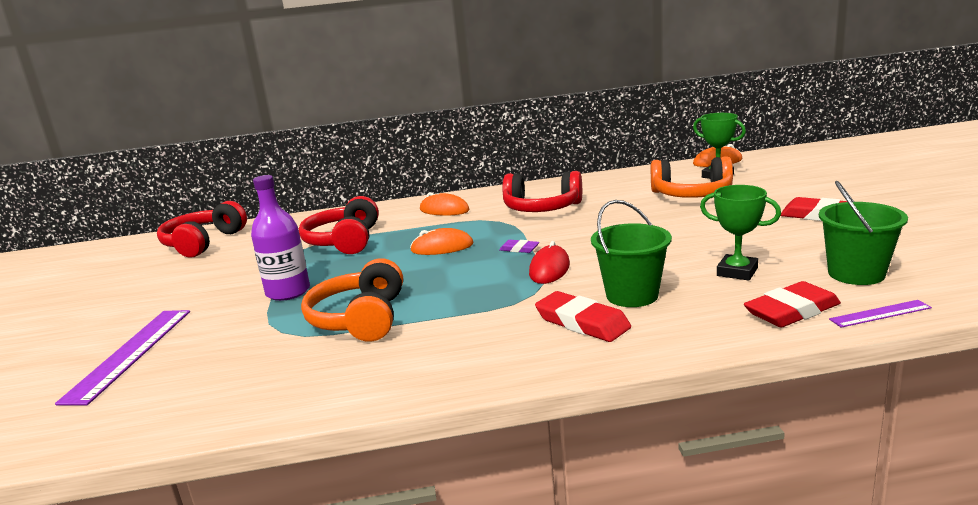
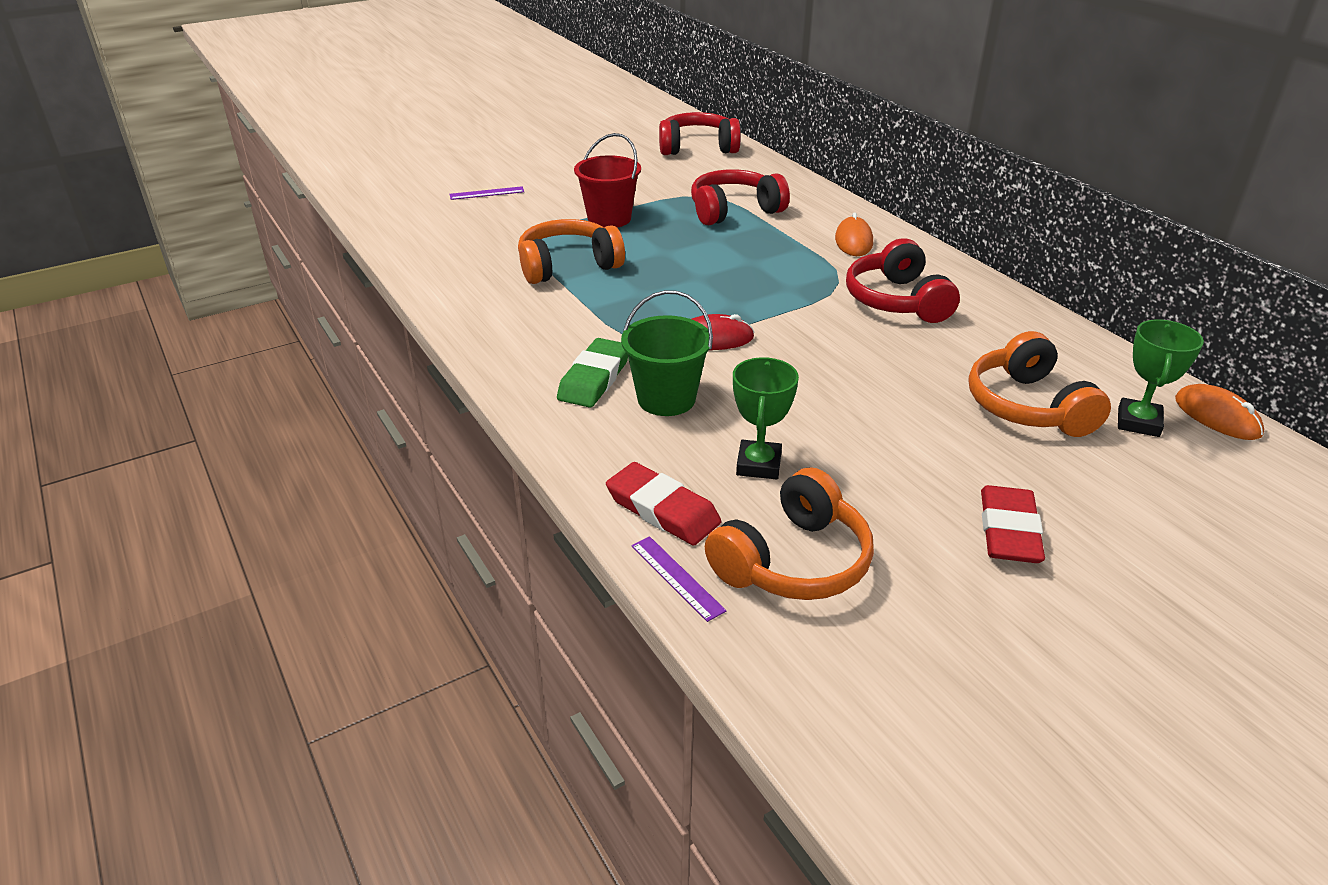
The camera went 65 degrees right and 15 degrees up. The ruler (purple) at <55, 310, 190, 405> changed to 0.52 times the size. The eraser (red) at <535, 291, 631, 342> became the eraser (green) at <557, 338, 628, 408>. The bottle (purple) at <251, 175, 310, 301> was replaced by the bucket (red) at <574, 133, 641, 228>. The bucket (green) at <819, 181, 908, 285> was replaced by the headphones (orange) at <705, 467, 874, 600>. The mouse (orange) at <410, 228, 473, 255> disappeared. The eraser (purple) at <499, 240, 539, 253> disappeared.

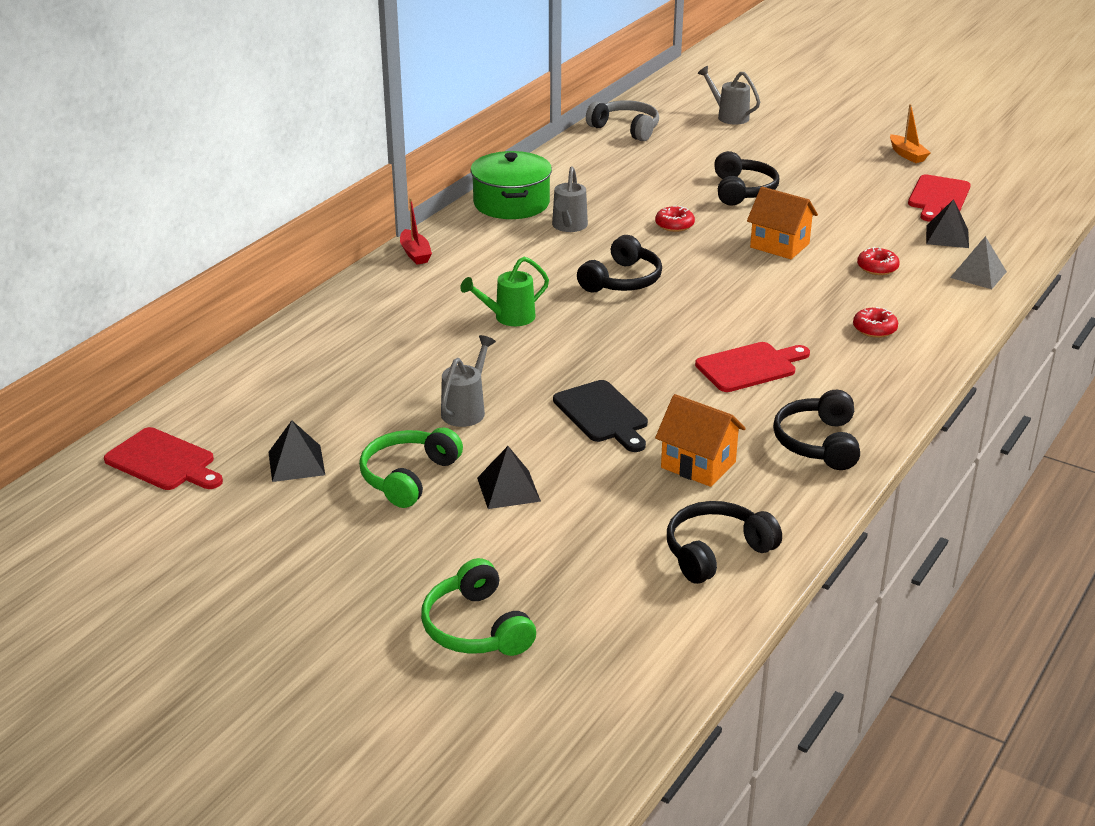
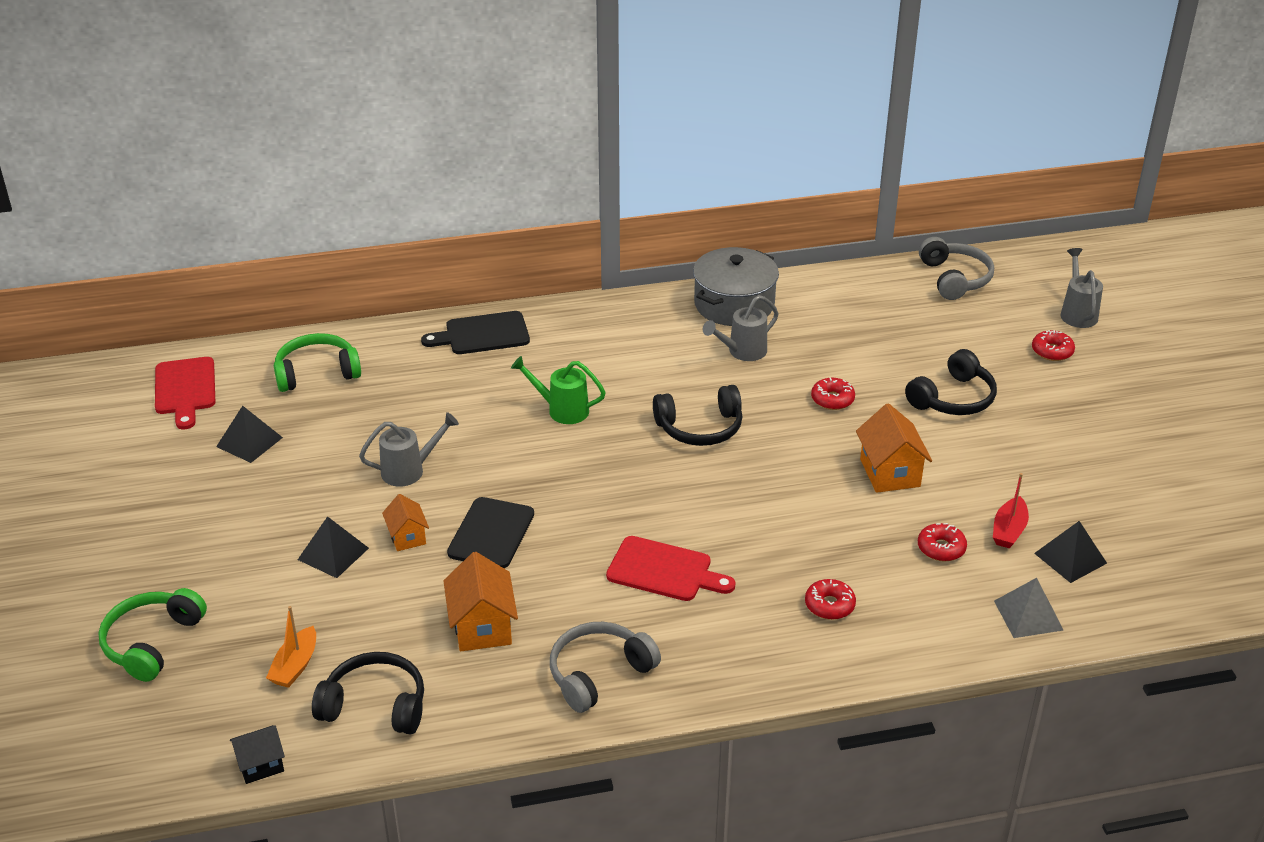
The camera went 45 degrees right and 5 degrees up. The house (black) at <230, 725, 285, 784> appeared. The boat (orange) moved from <890, 104, 931, 163> to <266, 606, 316, 688>. The headphones (green) moved from <359, 427, 463, 508> to <274, 333, 361, 392>. The house (orange) at <382, 494, 429, 551> appeared. The cutting board (black) at <421, 311, 530, 354> appeared. The headphones (black) at <773, 390, 860, 470> became the headphones (grey) at <550, 622, 661, 713>. The pot (green) at <470, 151, 552, 219> became the pot (grey) at <693, 247, 779, 326>. The boat (red) moved from <400, 198, 432, 265> to <993, 473, 1029, 548>. The donut (red) at <1032, 330, 1075, 361> appeared. The cutting board (red) at <908, 174, 971, 222> disappeared.

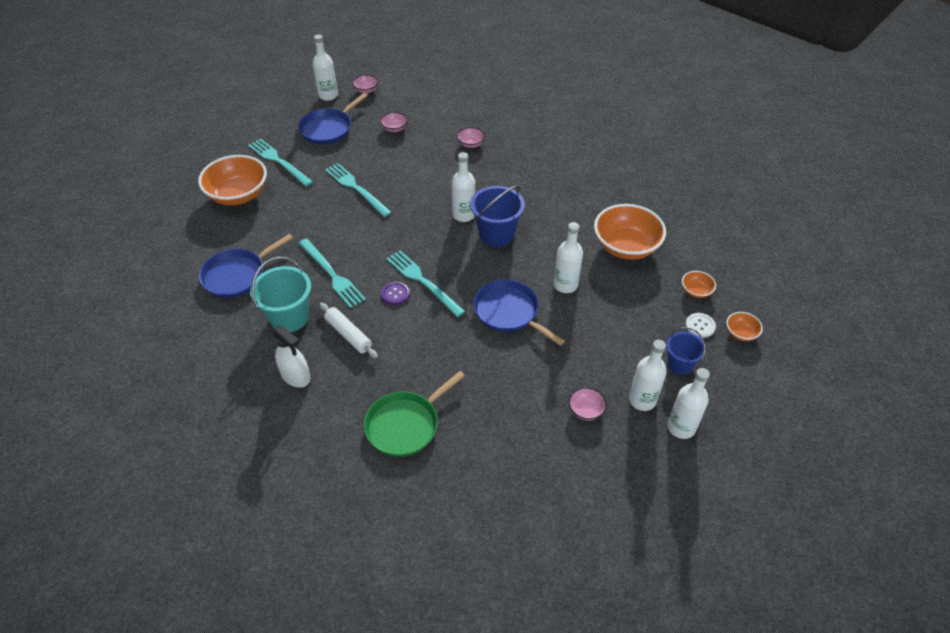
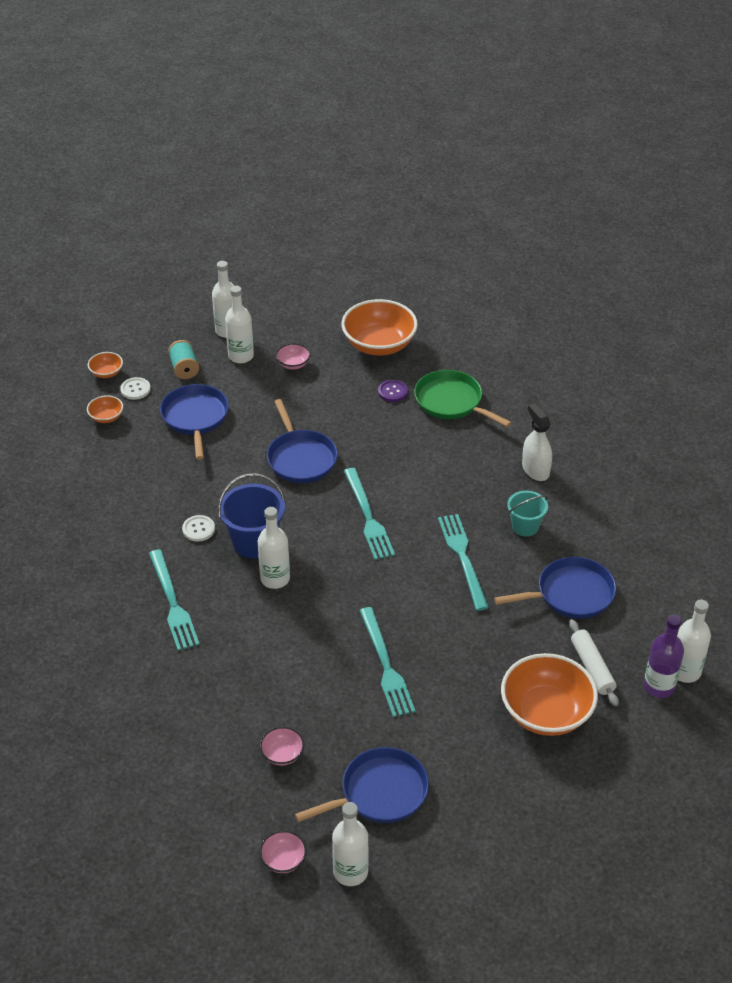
The camera went 155 degrees left and 5 degrees down. The fork (turquoise) moved from <248, 138, 313, 187> to <149, 549, 200, 651>. The pan (blue) at <160, 384, 229, 460> appeared. The bucket (blue) at <667, 327, 706, 375> was replaced by the spool (turquoise) at <168, 340, 199, 379>. The button (white) at <182, 515, 215, 542> appeared. The bowl (orange) moved from <594, 204, 666, 260> to <342, 299, 418, 355>. The button (purple) moved from <381, 282, 410, 305> to <378, 380, 408, 402>. The pan (green) at <364, 371, 465, 457> turned 120 degrees counterclockwise. The bucket (turquoise) at <250, 257, 311, 332> changed to 0.62 times the size. The rolling pin (white) moved from <319, 303, 378, 359> to <569, 619, 619, 706>. The bottle (purple) at <644, 615, 684, 698> appeared. The bottle (white) moved from <554, 222, 583, 293> to <677, 600, 711, 683>. The bowl (pink) at <457, 127, 485, 148> disappeared.

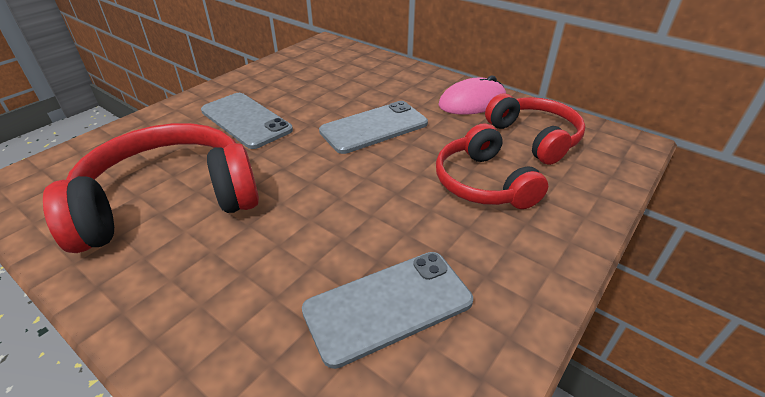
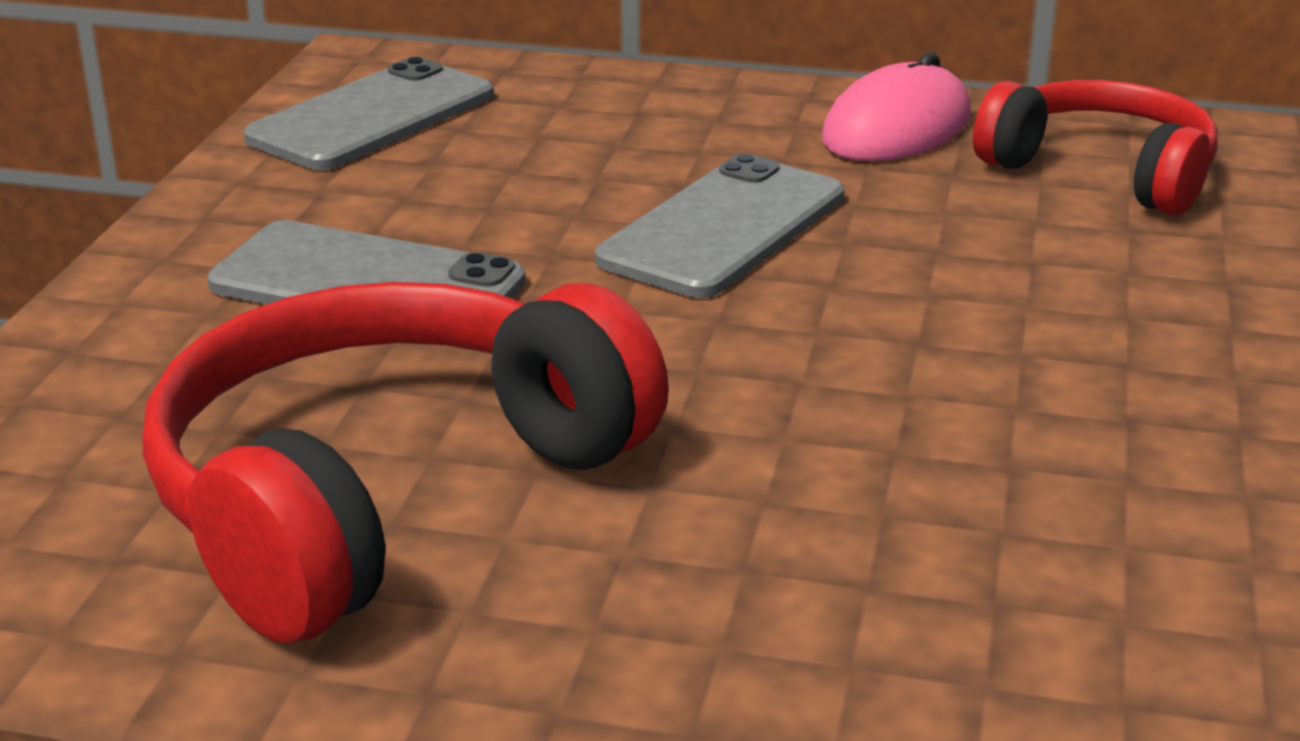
The camera went 25 degrees left and 10 degrees down. The phone (grey) moved from <302, 252, 473, 369> to <243, 57, 493, 170>. The headphones (red) at <436, 123, 548, 209> disappeared.

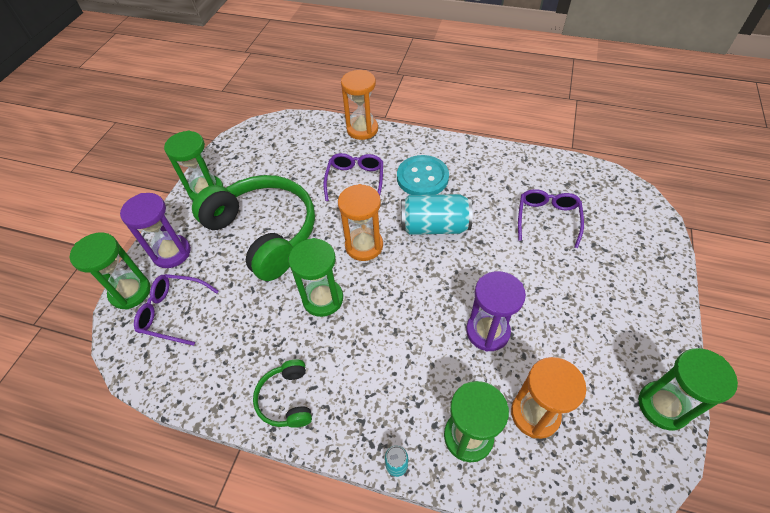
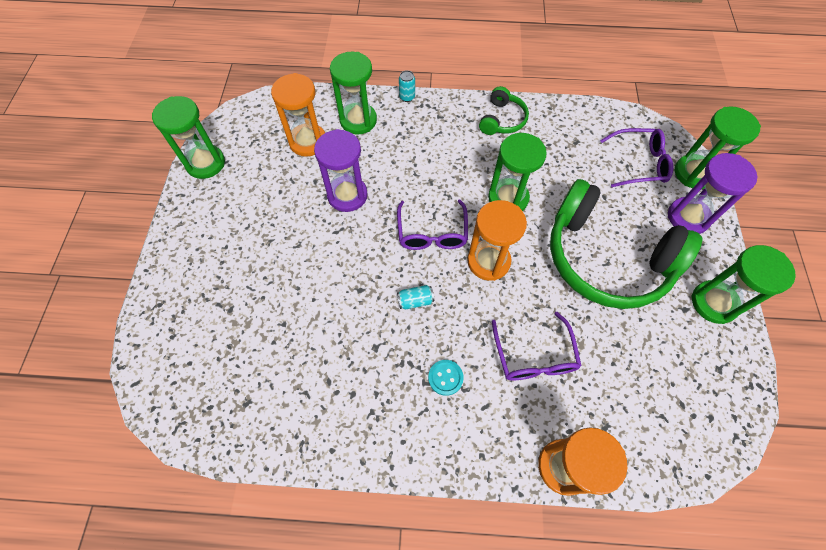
The camera went 165 degrees right and 10 degrees up. The glasses (purple) moved from <518, 189, 584, 248> to <397, 200, 468, 250>. The can (turquoise) at <401, 194, 473, 235> changed to 0.43 times the size. The button (turquoise) at <397, 155, 449, 195> changed to 0.49 times the size. The headphones (green) at <253, 359, 312, 428> turned 45 degrees clockwise.

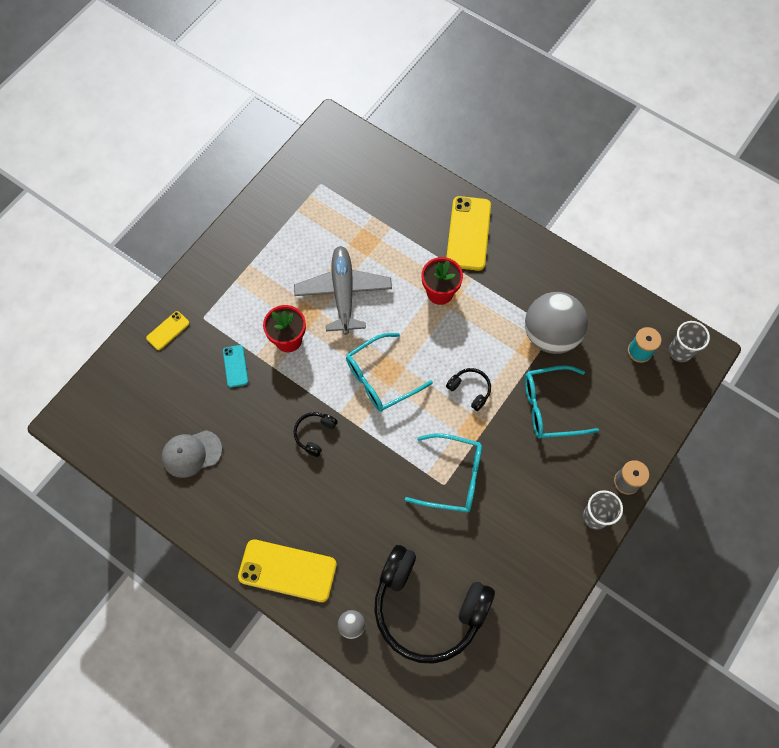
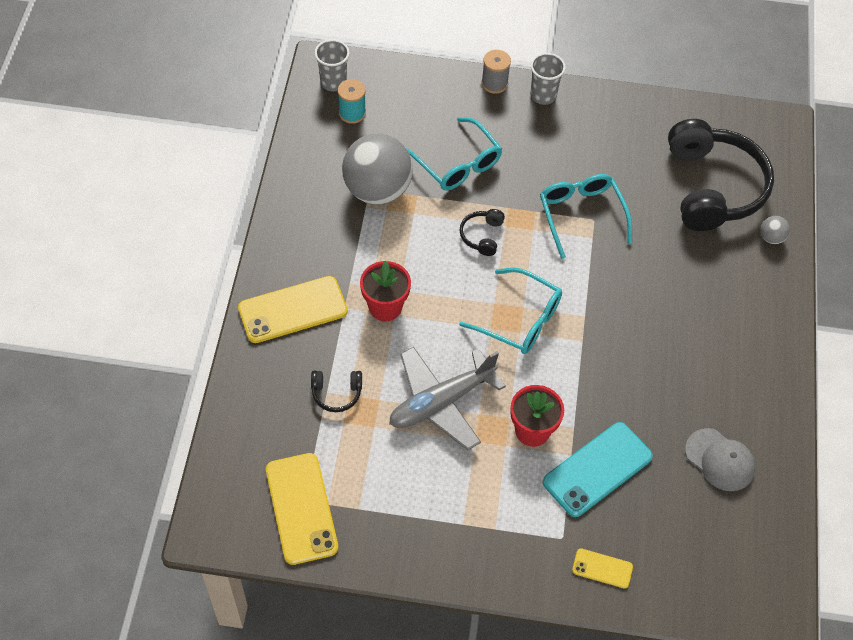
The camera went 120 degrees left and 10 degrees down. The phone (yellow) moved from <238, 539, 337, 602> to <266, 453, 338, 565>. The headphones (black) moved from <294, 412, 338, 457> to <311, 371, 362, 412>. The phone (turquoise) at <223, 345, 248, 388> changed to 1.98 times the size.

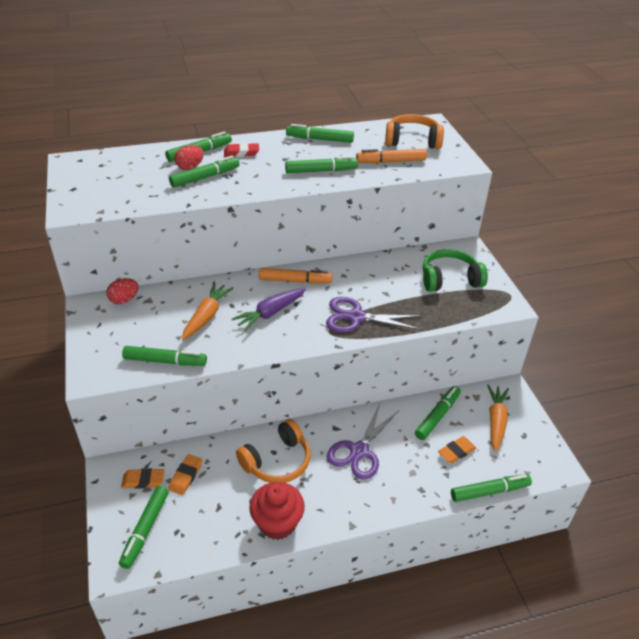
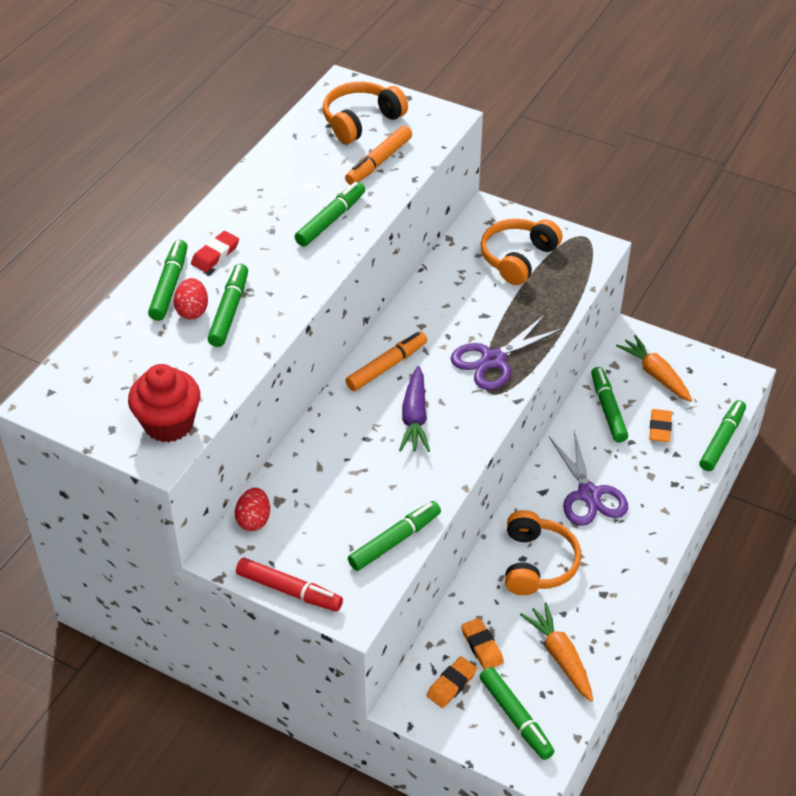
The camera went 45 degrees left and 5 degrees up. The cupcake (red) moved from <249, 482, 305, 540> to <128, 364, 200, 443>. The marker (red) at <236, 558, 343, 611> appeared. The headphones (green) at <423, 249, 488, 292> became the headphones (orange) at <481, 219, 562, 285>. The carrot (orange) moved from <182, 283, 234, 340> to <520, 603, 593, 702>. The marker (green) at <286, 124, 354, 143> disappeared.

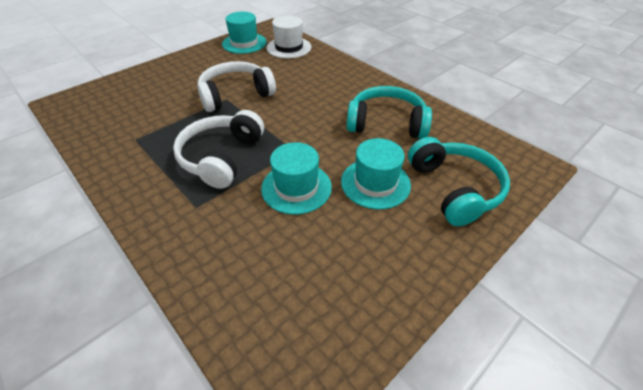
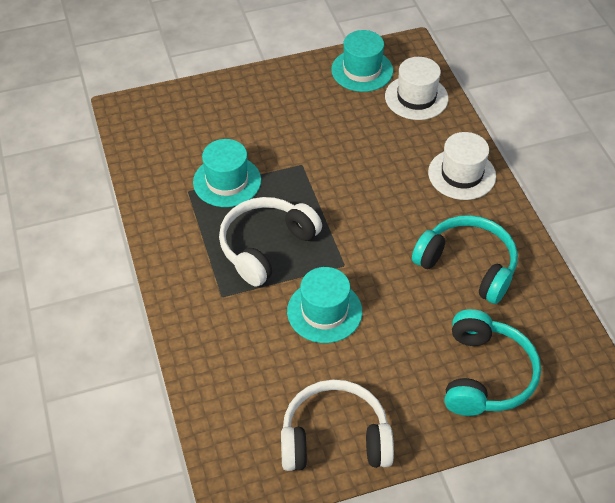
The camera went 25 degrees right and 5 degrees up. The hat (turquoise) moved from <341, 138, 411, 209> to <193, 139, 261, 207>. The headphones (white) moved from <197, 61, 276, 112> to <281, 380, 394, 471>. The hat (white) at <428, 132, 496, 200> appeared.

